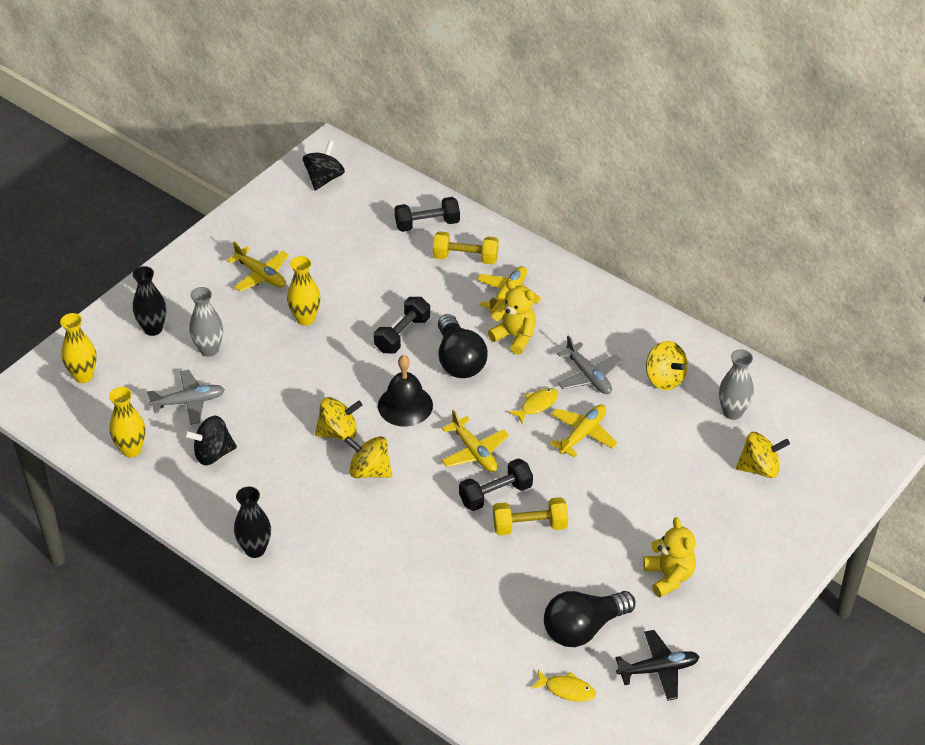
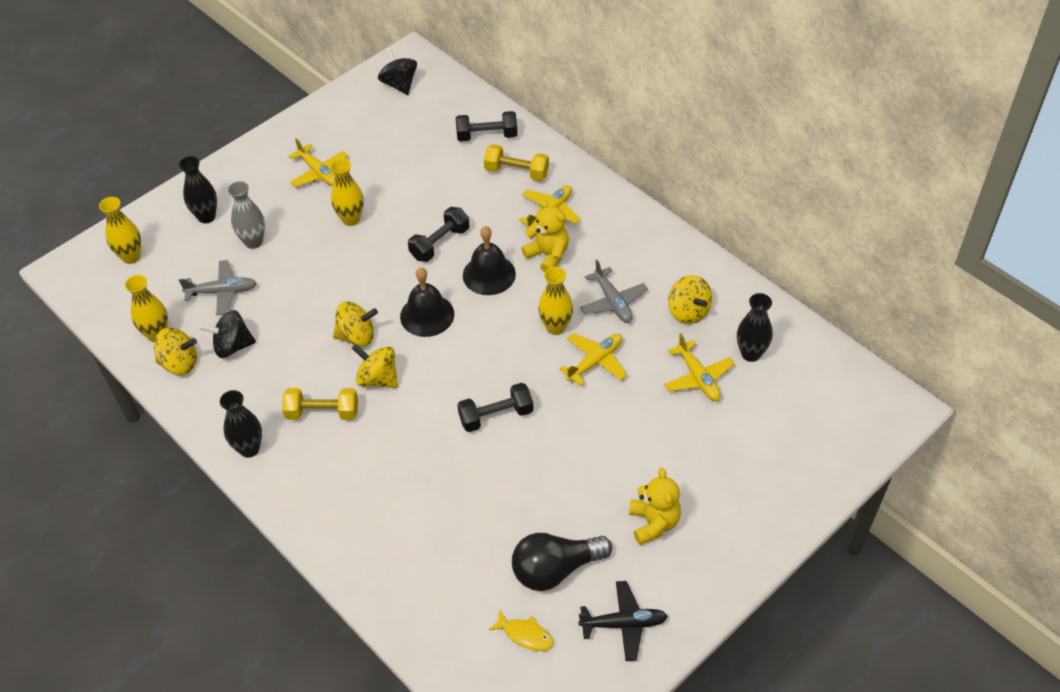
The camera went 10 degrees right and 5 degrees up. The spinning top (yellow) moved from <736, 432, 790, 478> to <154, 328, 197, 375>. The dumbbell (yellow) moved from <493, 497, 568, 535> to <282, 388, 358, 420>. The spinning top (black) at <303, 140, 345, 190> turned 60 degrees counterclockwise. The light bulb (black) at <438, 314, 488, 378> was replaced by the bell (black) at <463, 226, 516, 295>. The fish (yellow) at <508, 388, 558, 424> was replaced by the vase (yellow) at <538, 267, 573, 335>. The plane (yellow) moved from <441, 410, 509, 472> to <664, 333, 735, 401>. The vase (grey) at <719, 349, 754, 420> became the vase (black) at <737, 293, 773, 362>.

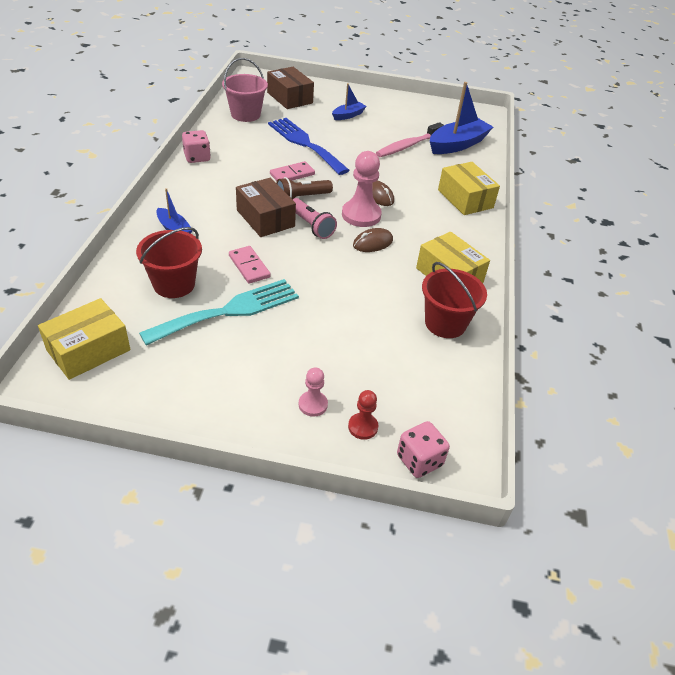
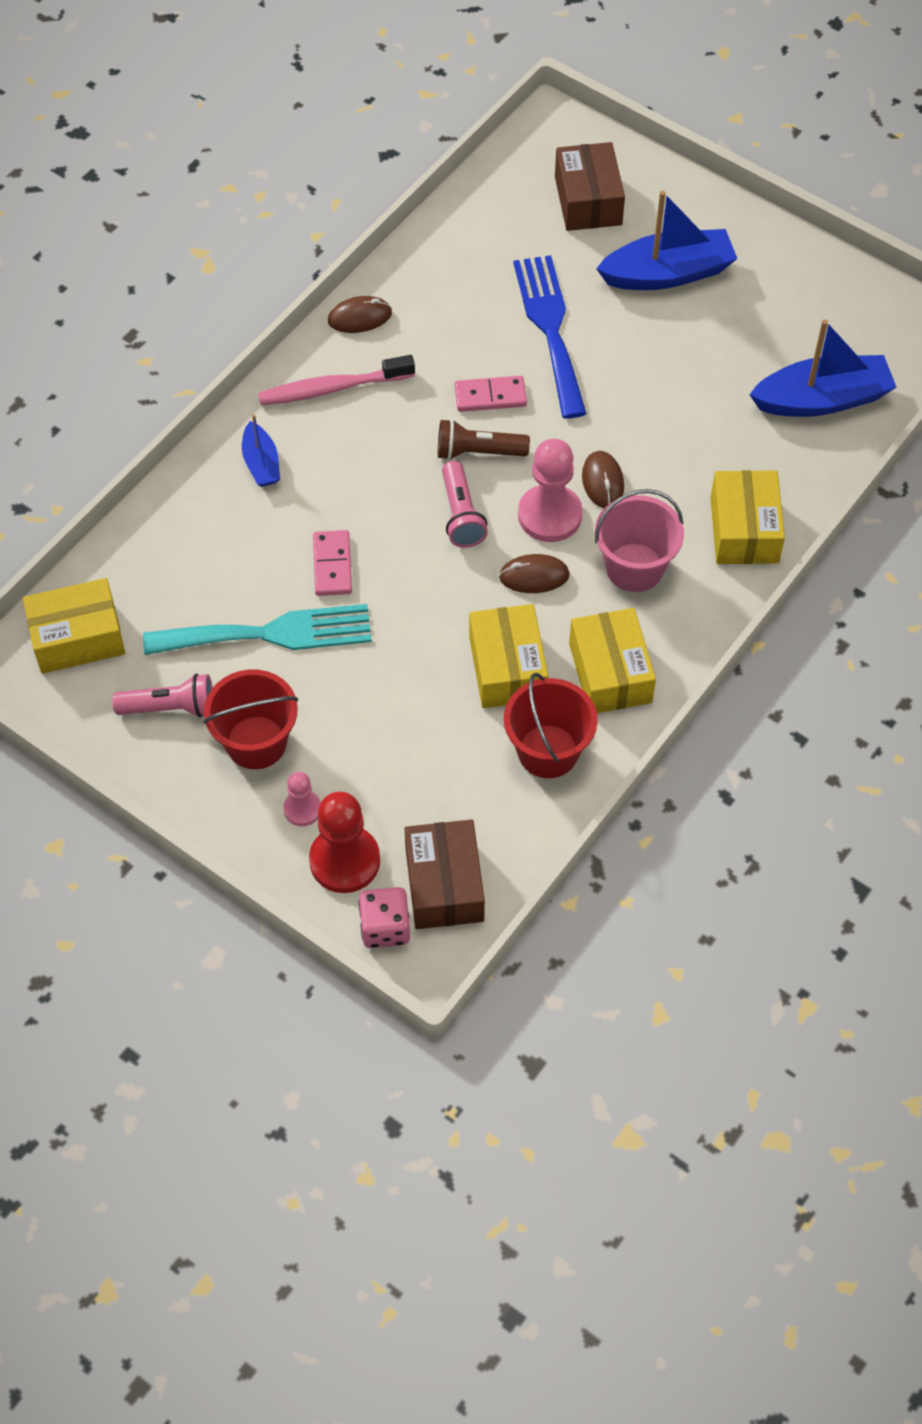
The camera went 30 degrees right and 15 degrees up. The flashlight (pink) at <112, 674, 213, 718> appeared. The bucket (red) moved from <136, 227, 202, 298> to <203, 669, 298, 769>. The toothbrush (pink) moved from <376, 122, 444, 157> to <258, 355, 415, 405>. The pawn (red) at <348, 390, 378, 440> changed to 1.84 times the size. The dice (pink) at <182, 130, 211, 163> was replaced by the mouse (brown) at <328, 296, 392, 333>. The box (brown) moved from <236, 178, 296, 237> to <404, 819, 485, 929>. The box (yellow) at <469, 604, 548, 708> appeared. The bucket (pink) moved from <222, 58, 268, 122> to <595, 489, 684, 592>. The boat (blue) at <332, 83, 367, 120> changed to 1.87 times the size.

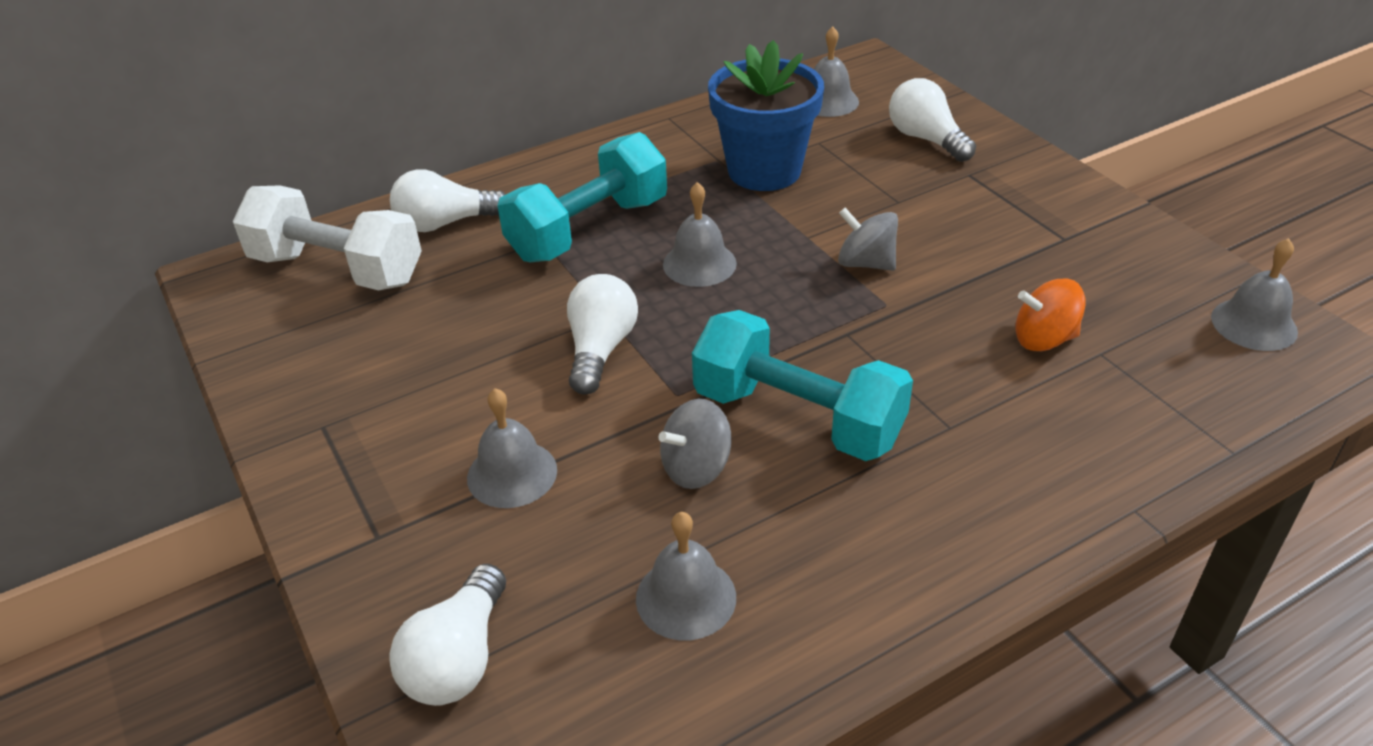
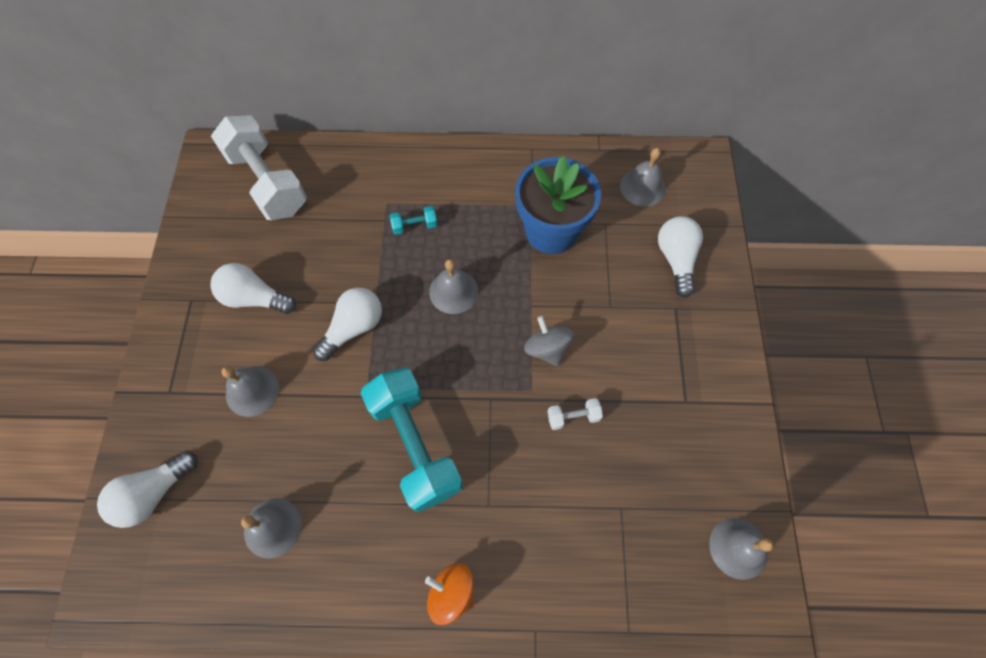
The camera went 30 degrees right and 25 degrees up. The light bulb (white) moved from <390, 169, 506, 232> to <210, 263, 296, 314>. The dumbbell (turquoise) at <497, 132, 667, 262> changed to 0.40 times the size. The spinning top (orange) moved from <1015, 279, 1085, 351> to <425, 563, 474, 625>. The dumbbell (white) at <547, 398, 603, 430> appeared. The spinning top (grey) at <659, 399, 731, 489> disappeared.

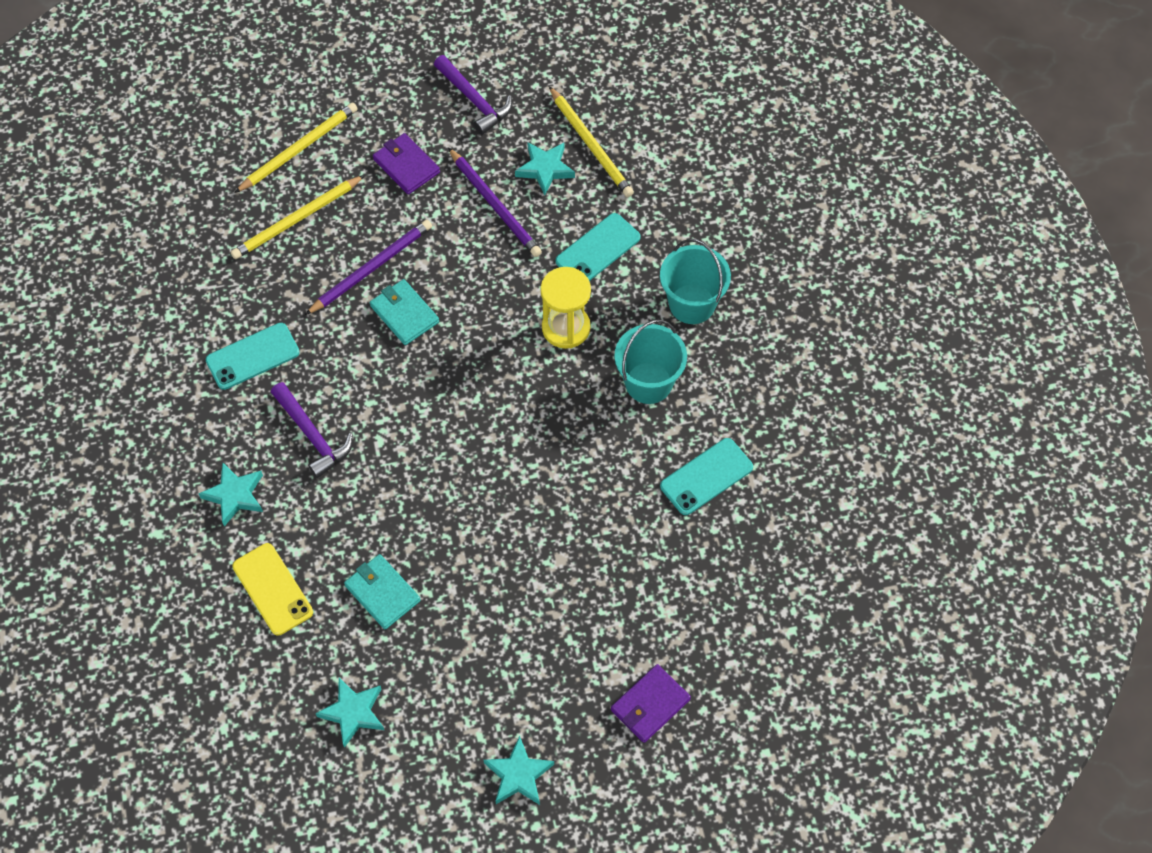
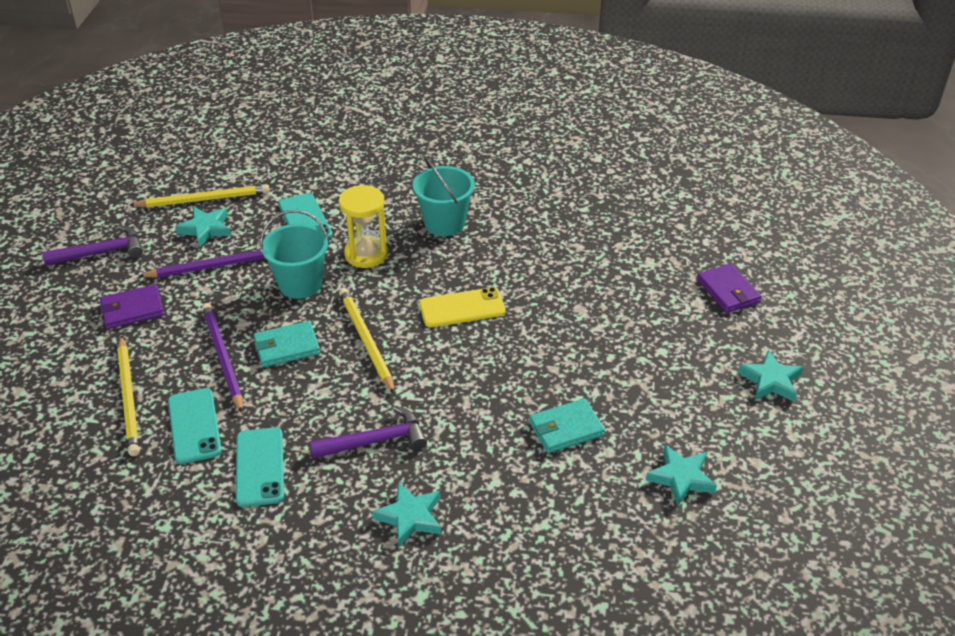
The camera went 70 degrees left and 20 degrees down. The phone (turquoise) moved from <660, 438, 753, 515> to <168, 388, 222, 464>. The bucket (turquoise) moved from <660, 239, 731, 324> to <260, 210, 329, 299>. The pencil (yellow) moved from <234, 103, 358, 193> to <339, 288, 395, 394>. The phone (yellow) moved from <232, 543, 313, 636> to <419, 287, 506, 327>.

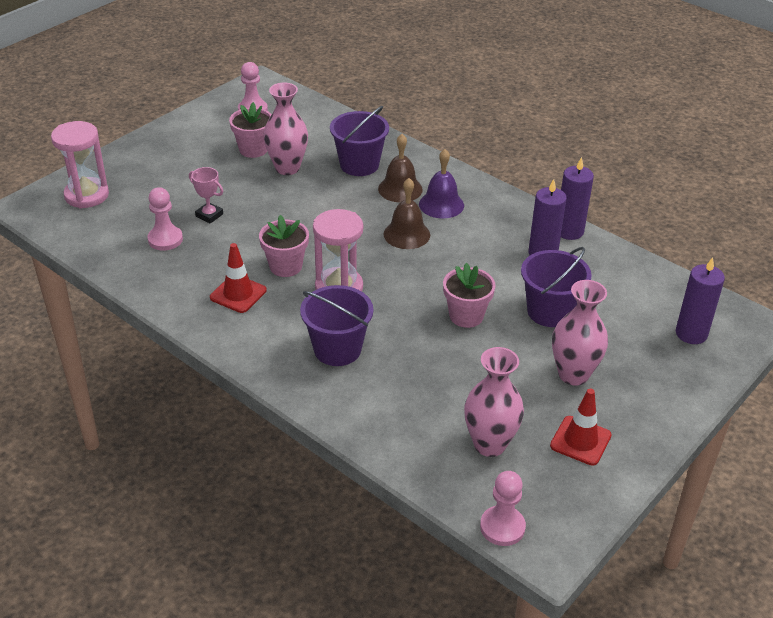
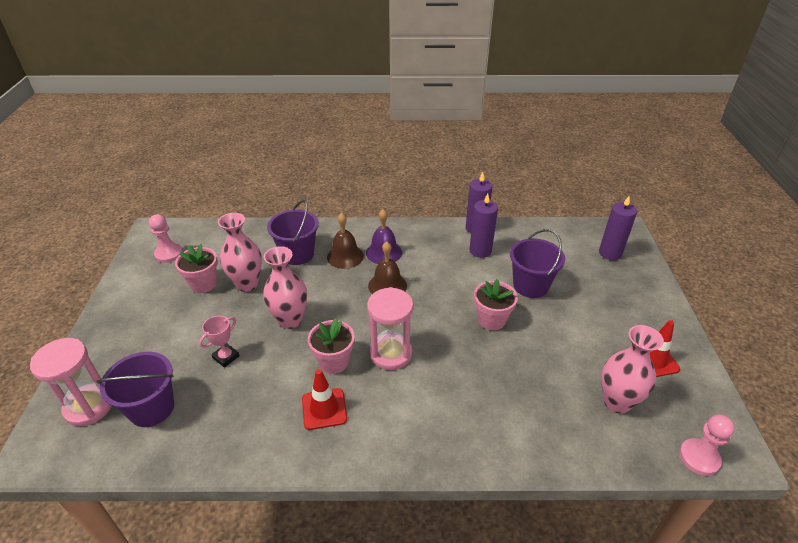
The camera went 40 degrees left and 0 degrees up. The bucket (purple) moved from <300, 285, 373, 366> to <97, 352, 174, 427>. The trophy (pink) at <189, 167, 223, 224> turned 45 degrees counterclockwise. The vase (pink) moved from <552, 280, 608, 386> to <263, 246, 307, 329>. The pawn (pink) at <147, 187, 183, 250> disappeared.

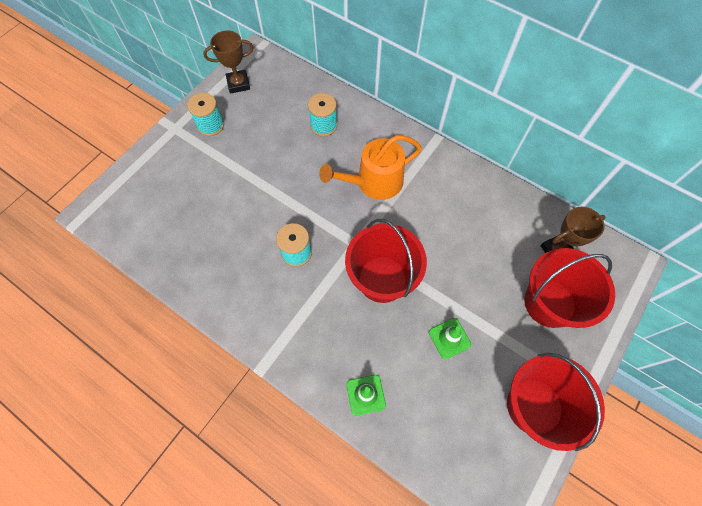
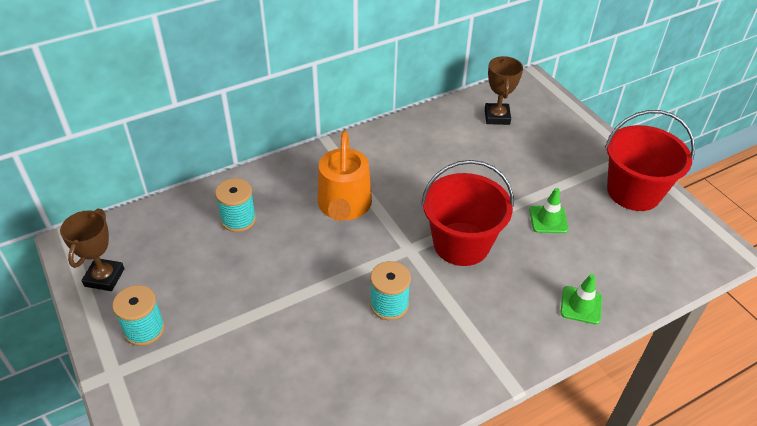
The camera went 65 degrees left and 20 degrees down. The bucket (red) at <525, 248, 615, 328> disappeared.

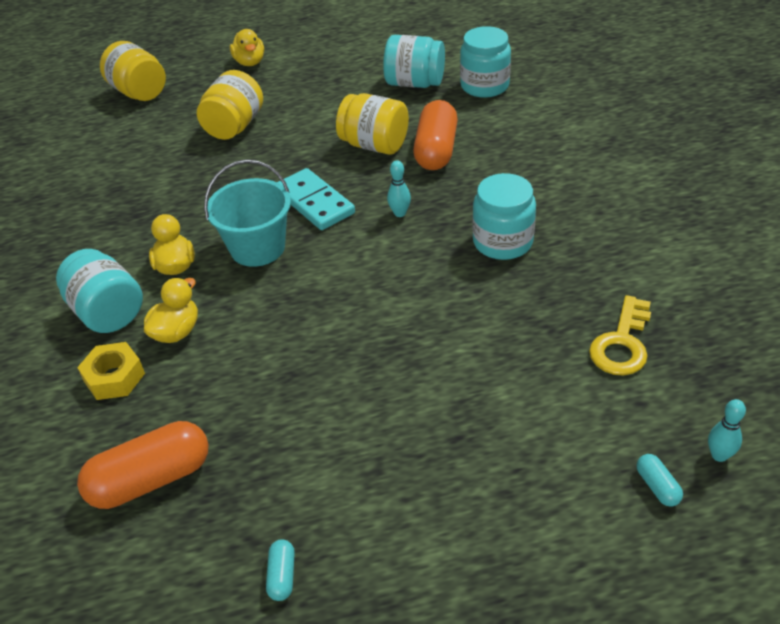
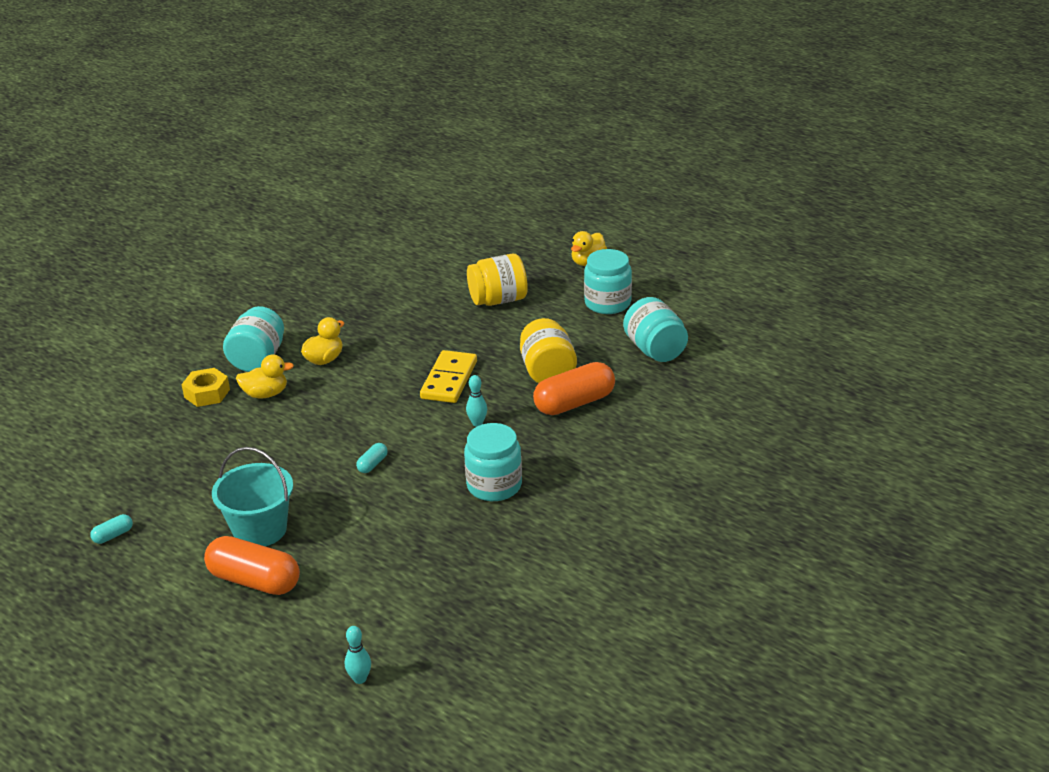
The camera went 50 degrees right and 10 degrees down. The capsule (orange) moved from <77, 421, 209, 509> to <204, 536, 300, 595>. The bucket (turquoise) moved from <204, 160, 291, 267> to <212, 447, 293, 546>. The capsule (turquoise) moved from <637, 454, 683, 507> to <356, 443, 388, 473>. The domino (turquoise) at <277, 168, 355, 230> became the domino (yellow) at <420, 350, 477, 403>. The jar (turquoise) moved from <460, 26, 511, 98> to <584, 249, 632, 314>. The jar (yellow) at <100, 41, 166, 101> disappeared. The key (yellow) at <589, 295, 651, 376> disappeared.

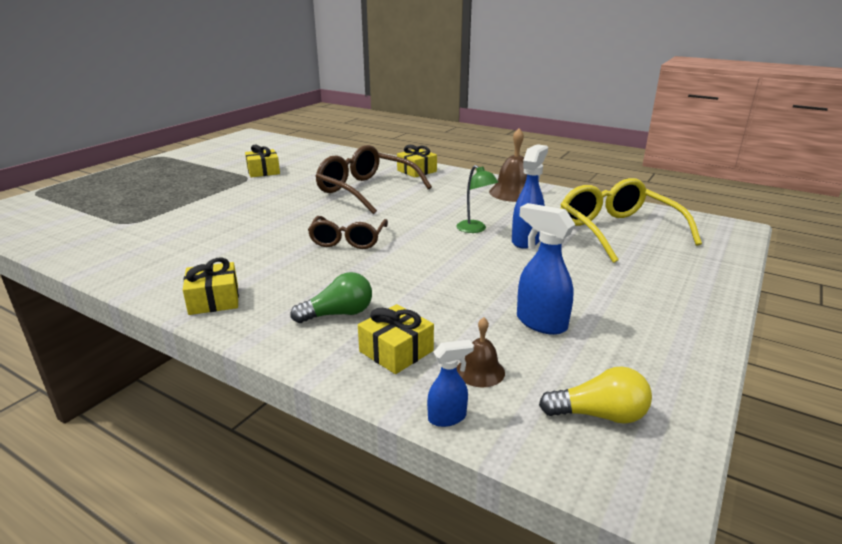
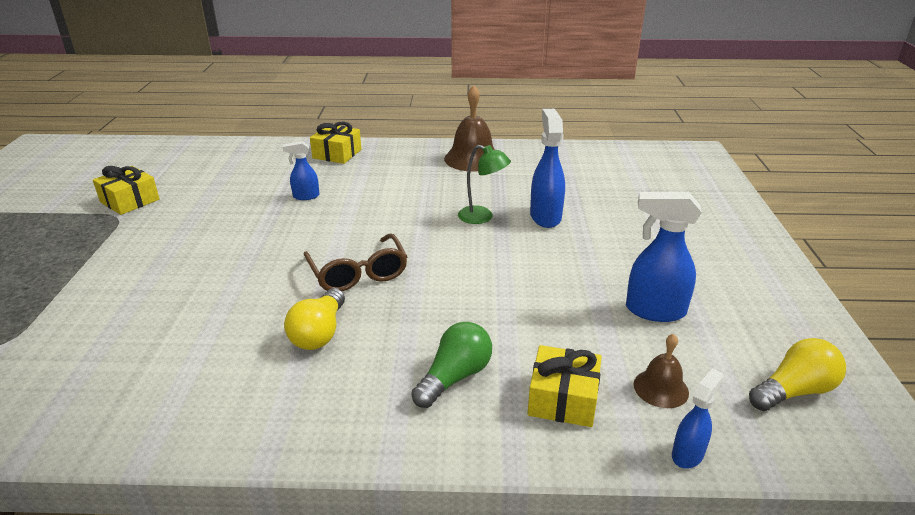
The camera went 30 degrees left and 5 degrees up. The glasses (brown) at <315, 145, 432, 214> was replaced by the spray bottle (blue) at <283, 141, 319, 200>. The light bulb (yellow) at <284, 288, 345, 350> appeared. The gift (yellow) at <183, 258, 239, 315> disappeared. The glasses (yellow) at <560, 178, 702, 263> disappeared.

